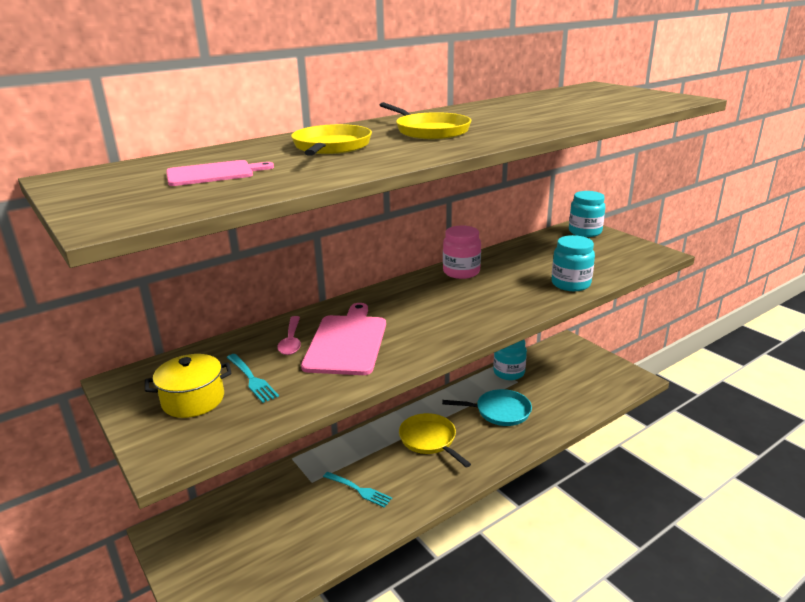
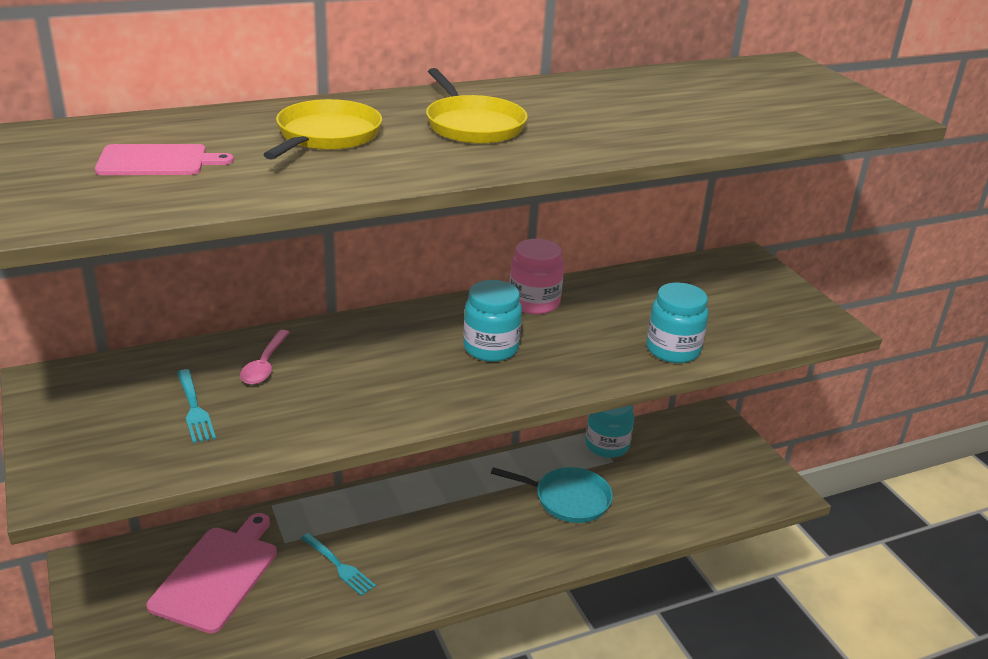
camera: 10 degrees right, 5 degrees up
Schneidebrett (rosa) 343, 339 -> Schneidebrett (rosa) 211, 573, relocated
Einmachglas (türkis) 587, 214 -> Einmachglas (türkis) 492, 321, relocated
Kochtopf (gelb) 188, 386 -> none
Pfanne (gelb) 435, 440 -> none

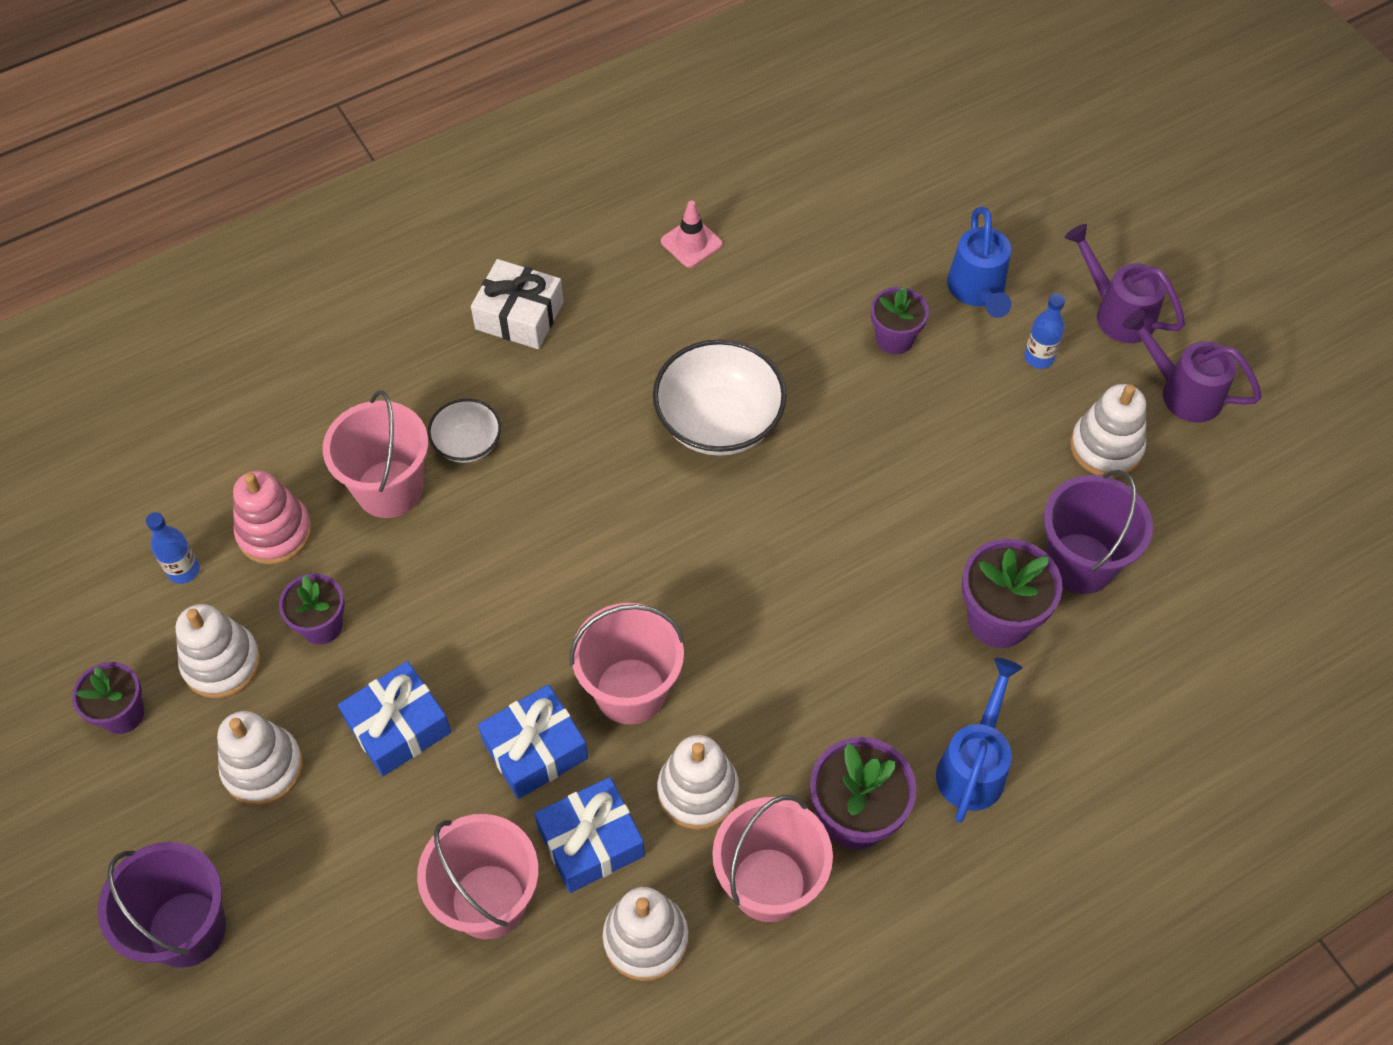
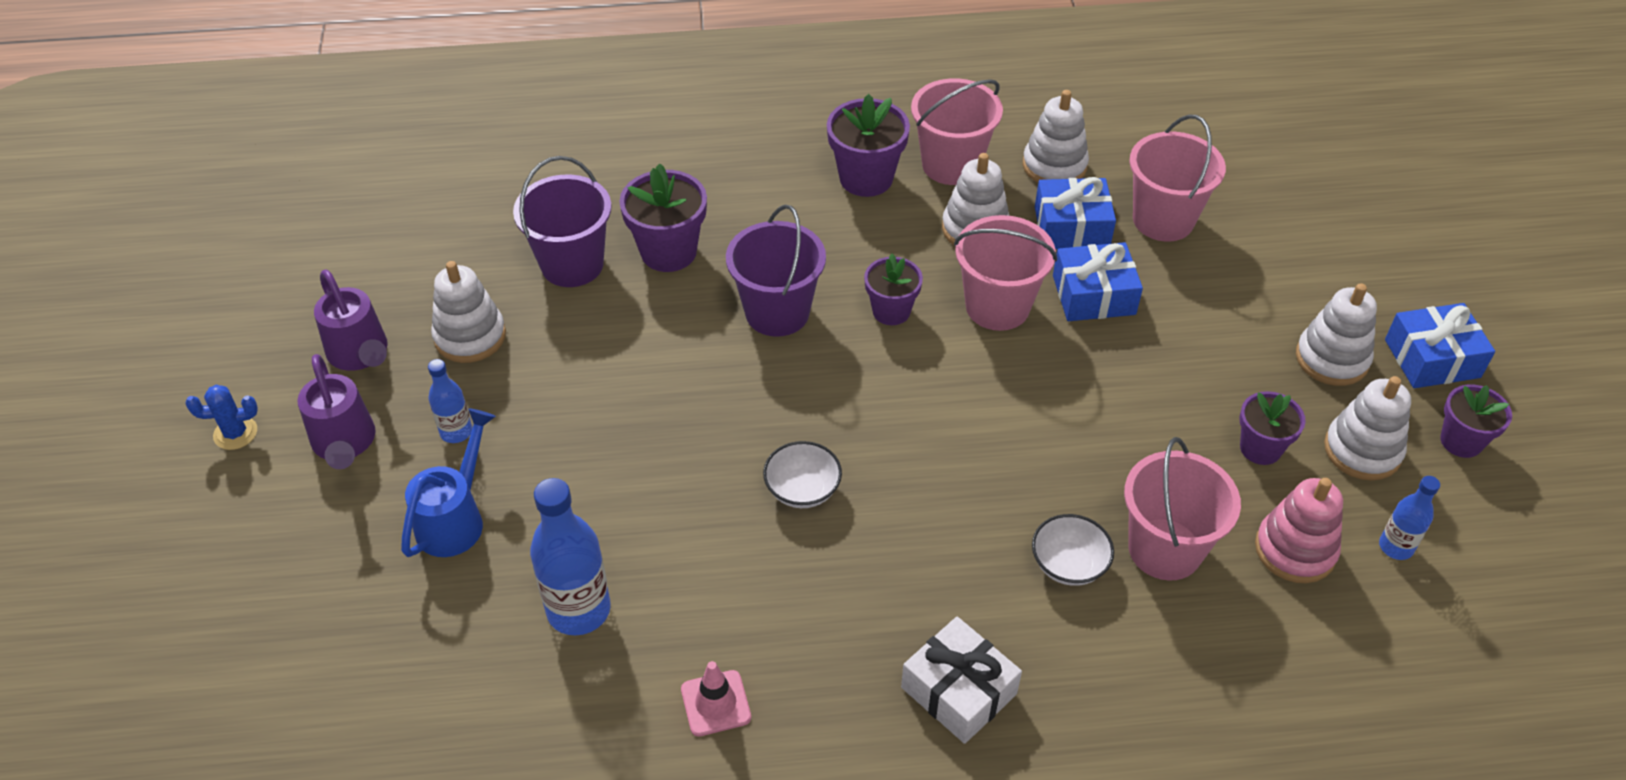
camera: 155 degrees left, 10 degrees down
none -> Kaktus (blau) 221, 417
none -> Flasche (blau) 570, 556
Eimer (lila) 162, 905 -> Eimer (lila) 776, 270, relocated
Schüssel (weiß) 720, 397 -> Schüssel (weiß) 802, 474, x0.55
Blumentopf (lila) 900, 320 -> Blumentopf (lila) 893, 289, relocated
Geschenk (blau) 394, 718 -> Geschenk (blau) 1440, 345, relocated
Gießkanne (blau) 979, 740 -> none

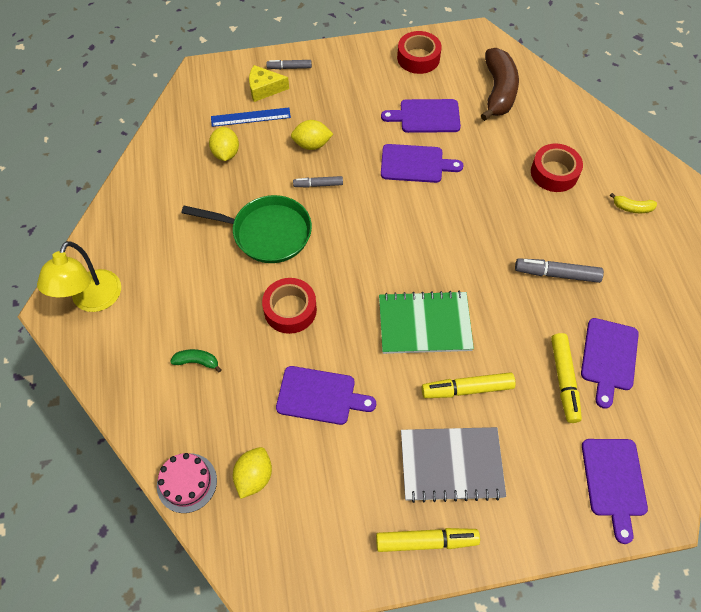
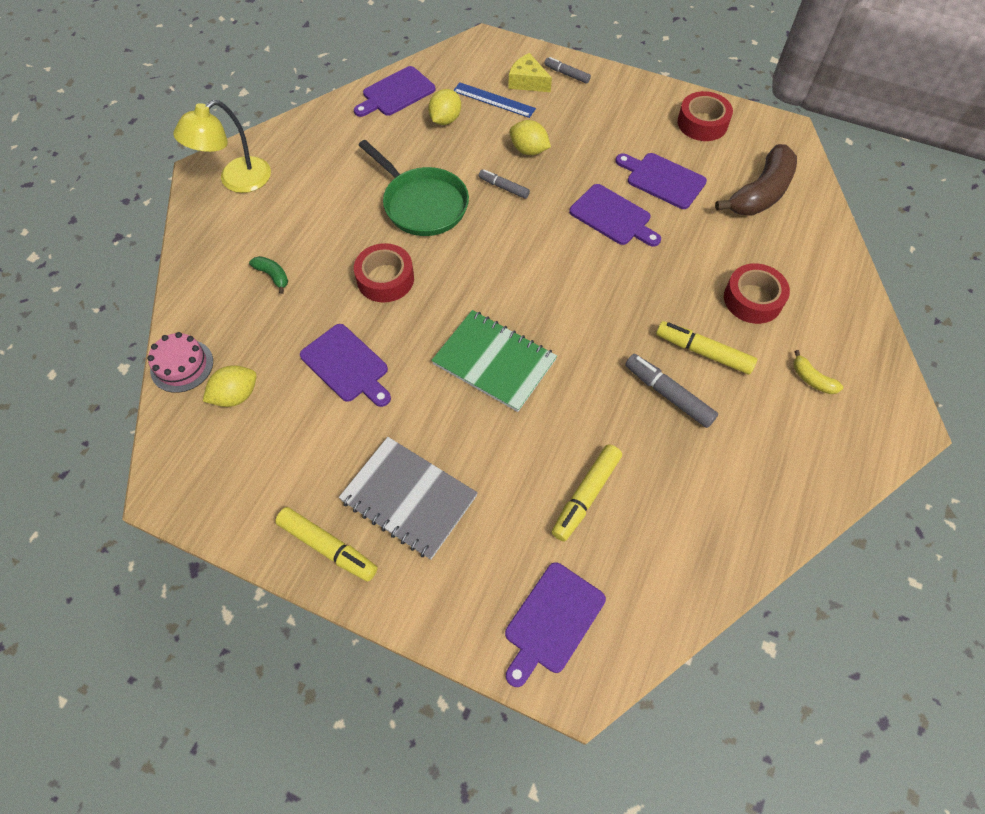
camera: 35 degrees right, 0 degrees up
Schneidebrett (lila) 610, 363 -> Schneidebrett (lila) 394, 91, relocated
Filzstift (gelb) 469, 385 -> Filzstift (gelb) 706, 348, relocated

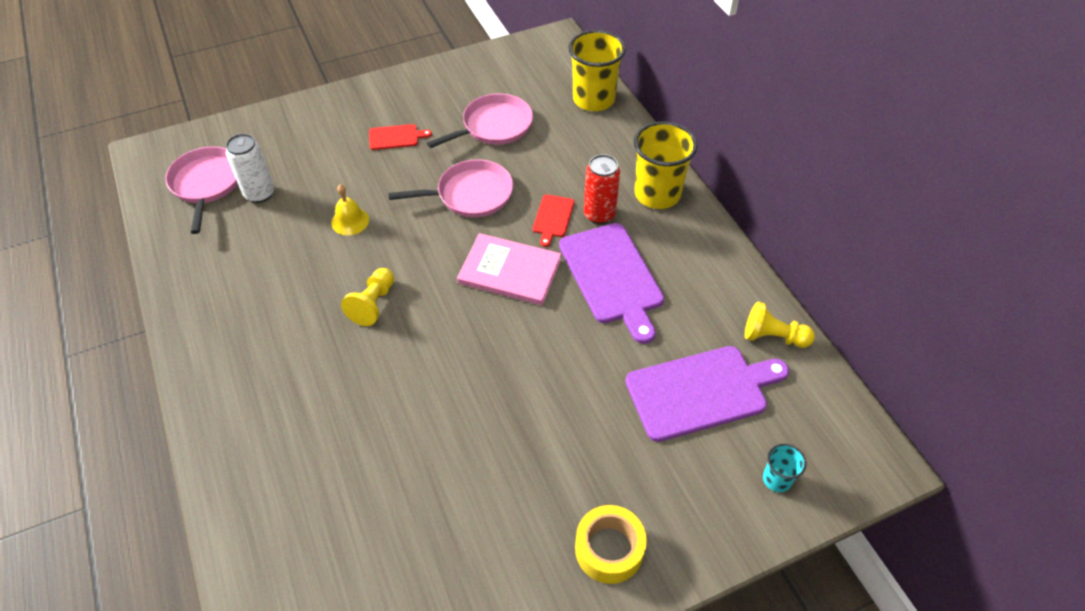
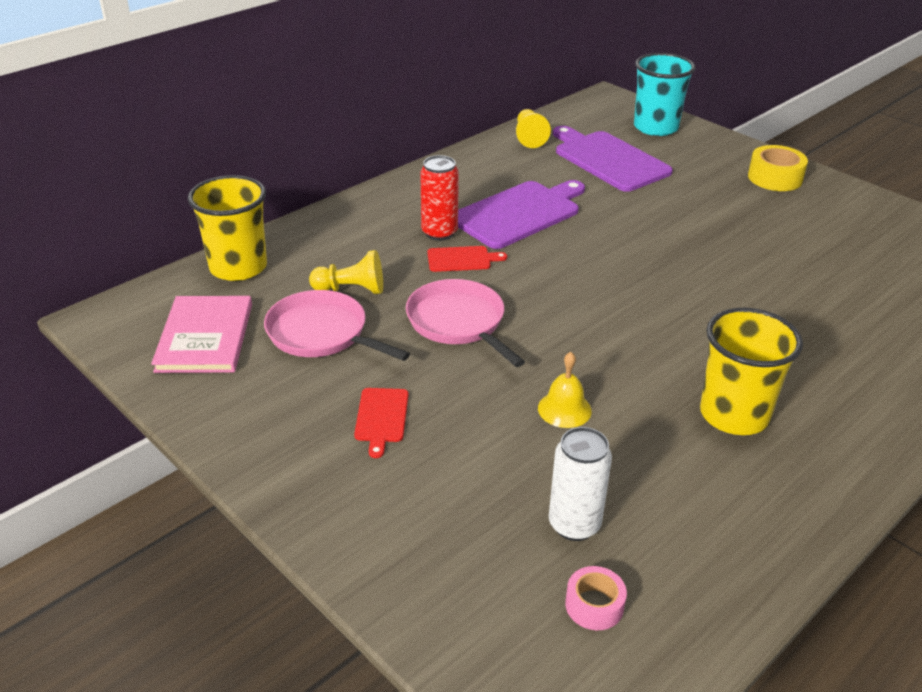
camera: 110 degrees left, 15 degrees down
Buch (rosa) 509, 269 -> Buch (rosa) 201, 334, relocated
Bauer (gelb) 367, 297 -> Bauer (gelb) 346, 272, relocated
Schneidebrett (rot) 400, 137 -> Schneidebrett (rot) 381, 423, 150 degrees counterclockwise
Pfanne (rosa) 201, 190 -> Klebeband (rosa) 596, 598
Becher (türkis) 785, 467 -> Becher (türkis) 664, 94, x2.07
Becher (gelb) 666, 165 -> Becher (gelb) 751, 371, relocated

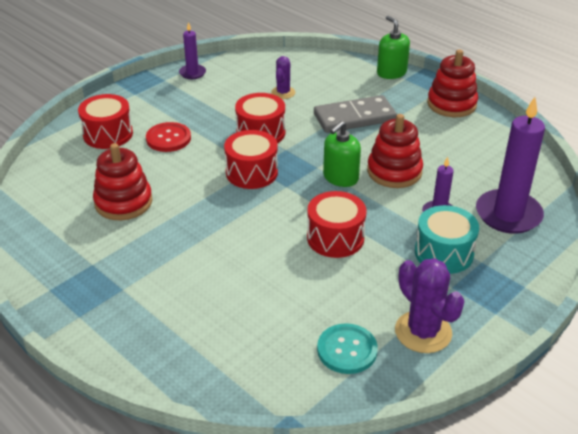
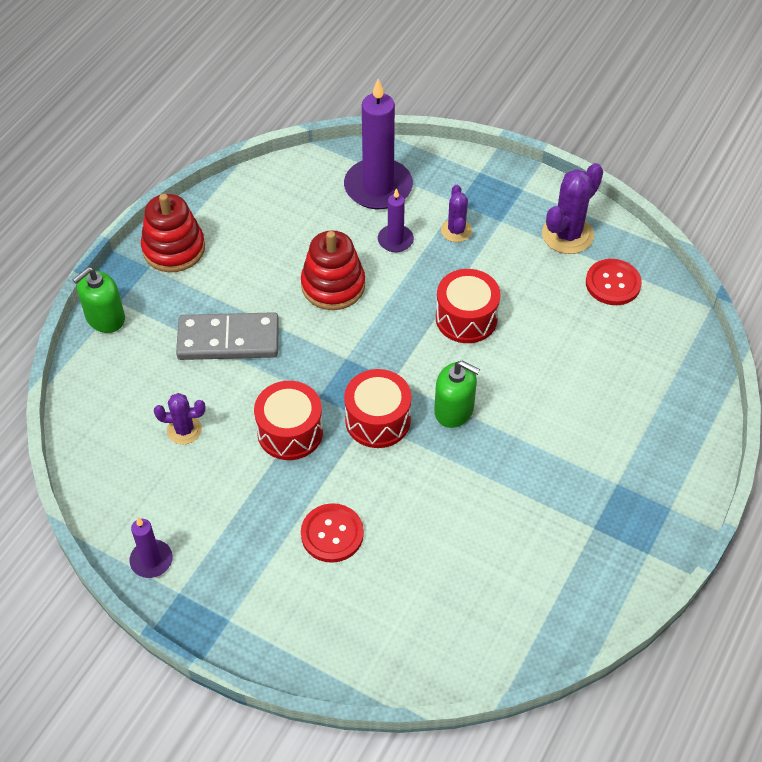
camera: 105 degrees left, 15 degrees up
Dominostein (grau) 355, 114 -> Dominostein (grau) 227, 336, 60 degrees counterclockwise
Seifenspender (grün) 342, 154 -> Seifenspender (grün) 457, 394, relocated
Trommel (türkis) 447, 239 -> Kaktus (lila) 456, 213
Knopf (türkis) 347, 348 -> Knopf (rot) 614, 282
Trommel (rot) 105, 121 -> none
Stapelspielzeug (rot) 122, 181 -> none

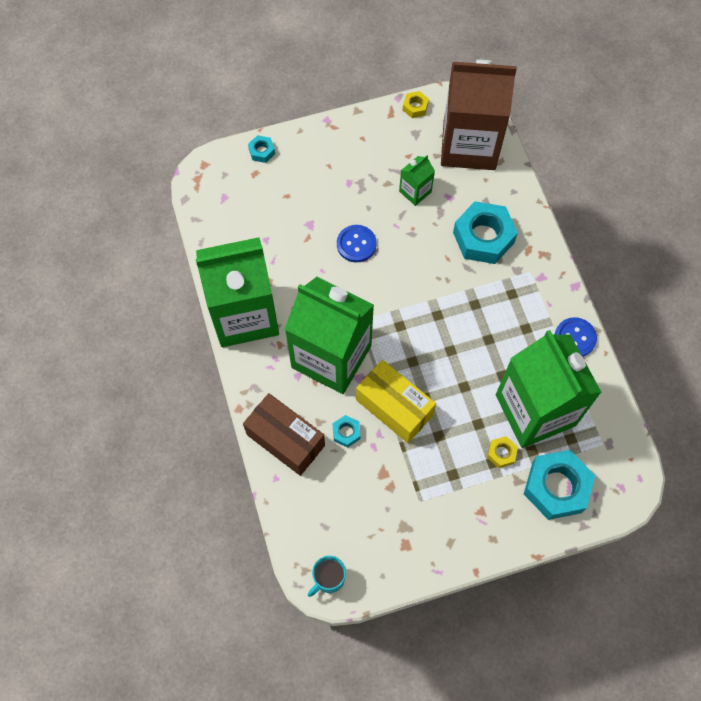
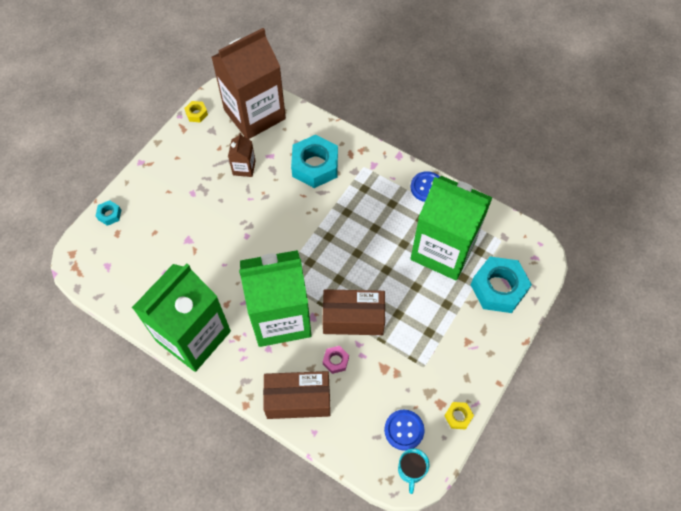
camera: 40 degrees left, 5 degrees down
Getränkekarton (grün) 417, 180 -> Getränkekarton (braun) 242, 155
Schachtel (gelb) 396, 401 -> Schachtel (braun) 353, 312
Sechskantmutter (türkis) 346, 431 -> Sechskantmutter (rosa) 336, 360
Knopf (blau) 357, 243 -> Knopf (blau) 404, 430, relocated
Sechskantmutter (gelb) 502, 452 -> Sechskantmutter (gelb) 459, 416, relocated

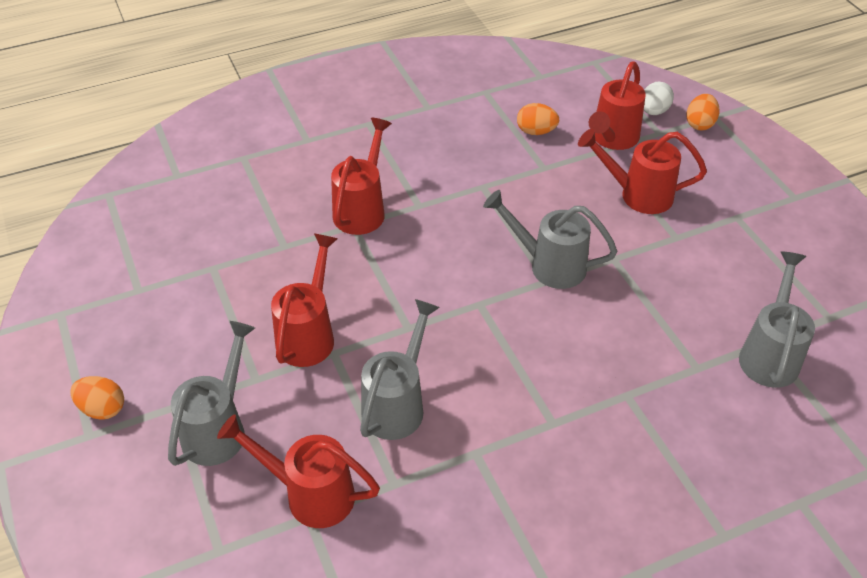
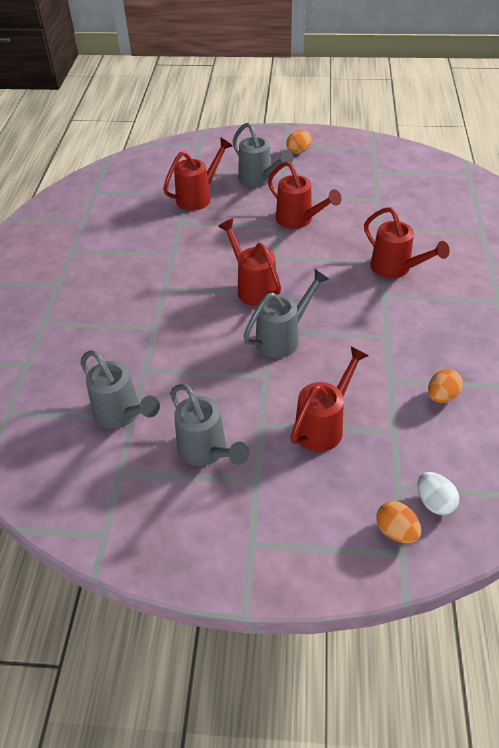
camera: 120 degrees right, 0 degrees up
Gießkanne (grau) 400, 369 -> Gießkanne (grau) 210, 425, relocated
Gießkanne (rot) 617, 106 -> Gießkanne (rot) 249, 262, relocated

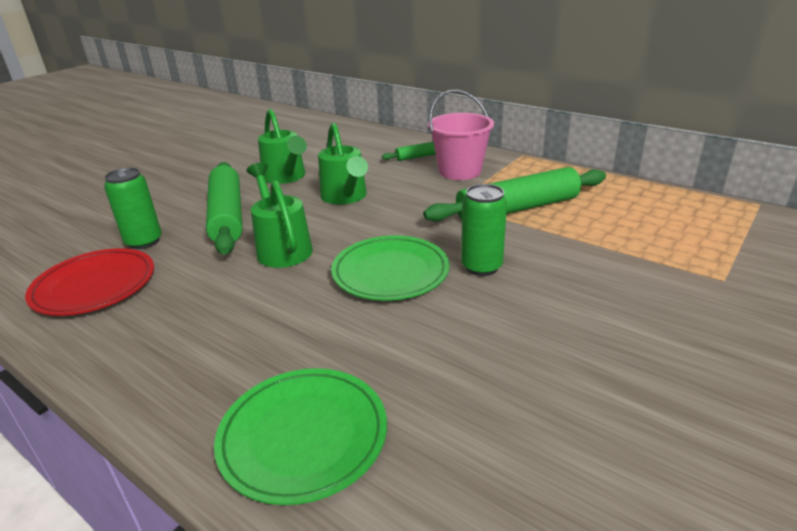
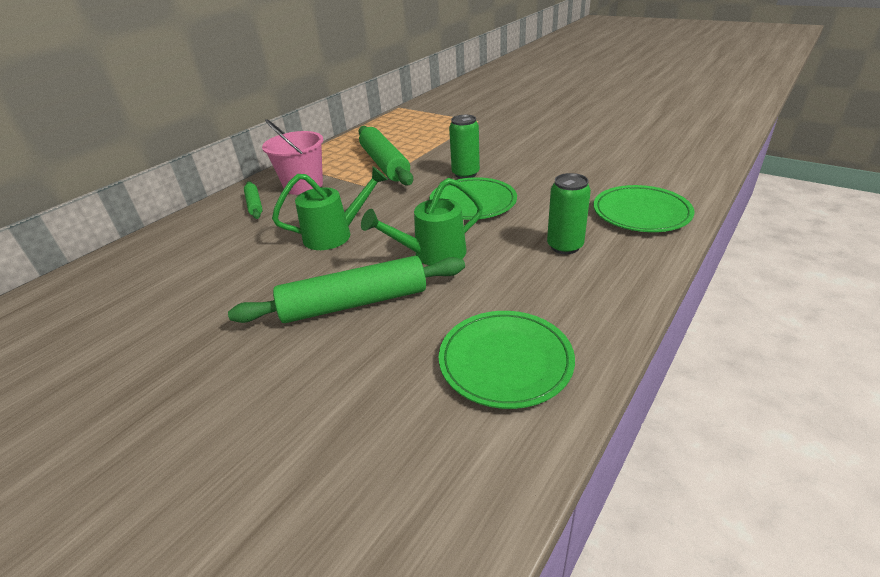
camera: 90 degrees left, 5 degrees up
Teller (rot) 89, 282 -> Teller (grün) 506, 360
Dose (grün) 133, 208 -> Dose (grün) 569, 213, relocated
Gießkanne (grün) 282, 146 -> none

